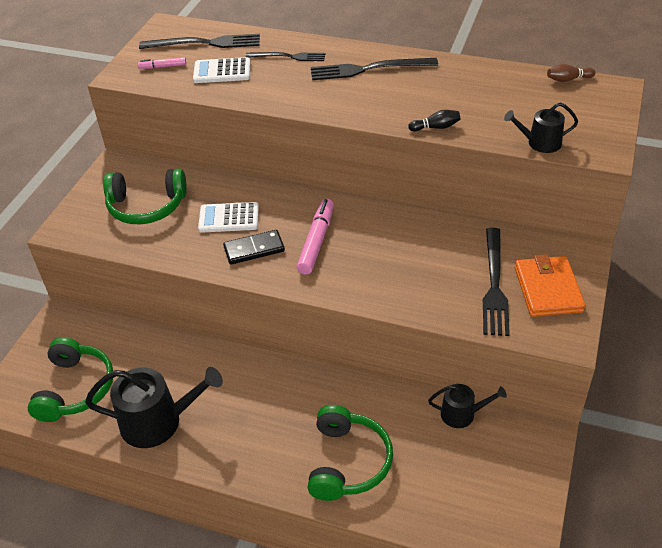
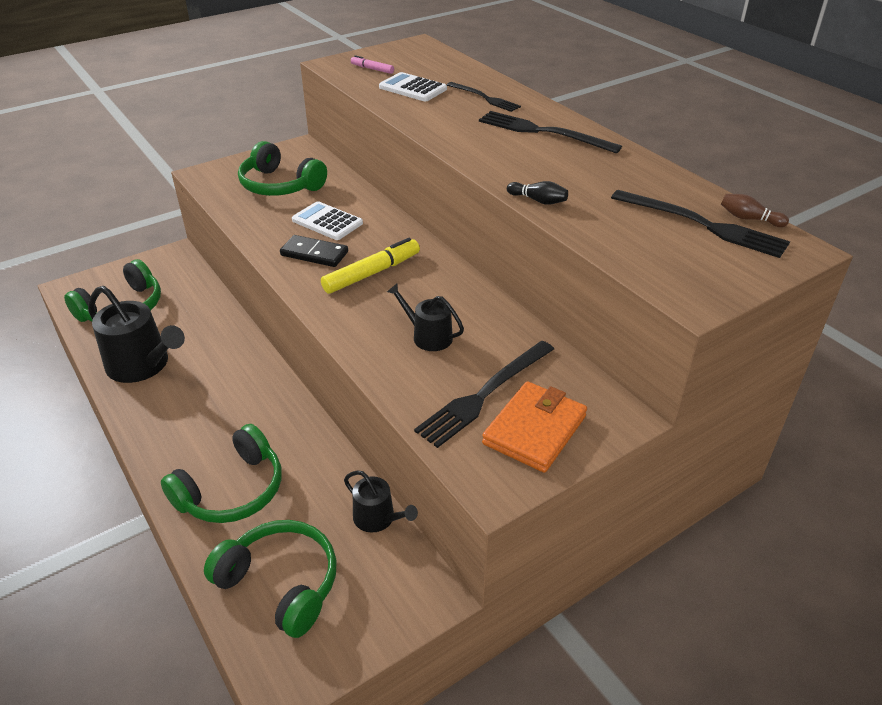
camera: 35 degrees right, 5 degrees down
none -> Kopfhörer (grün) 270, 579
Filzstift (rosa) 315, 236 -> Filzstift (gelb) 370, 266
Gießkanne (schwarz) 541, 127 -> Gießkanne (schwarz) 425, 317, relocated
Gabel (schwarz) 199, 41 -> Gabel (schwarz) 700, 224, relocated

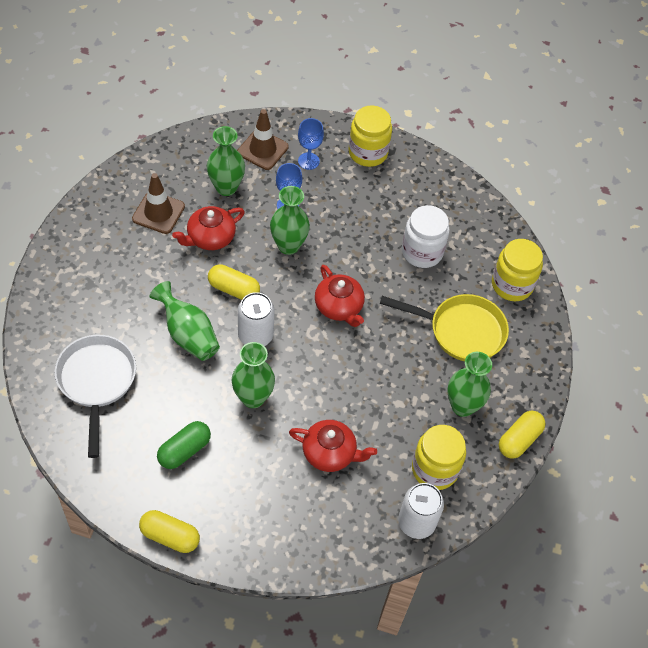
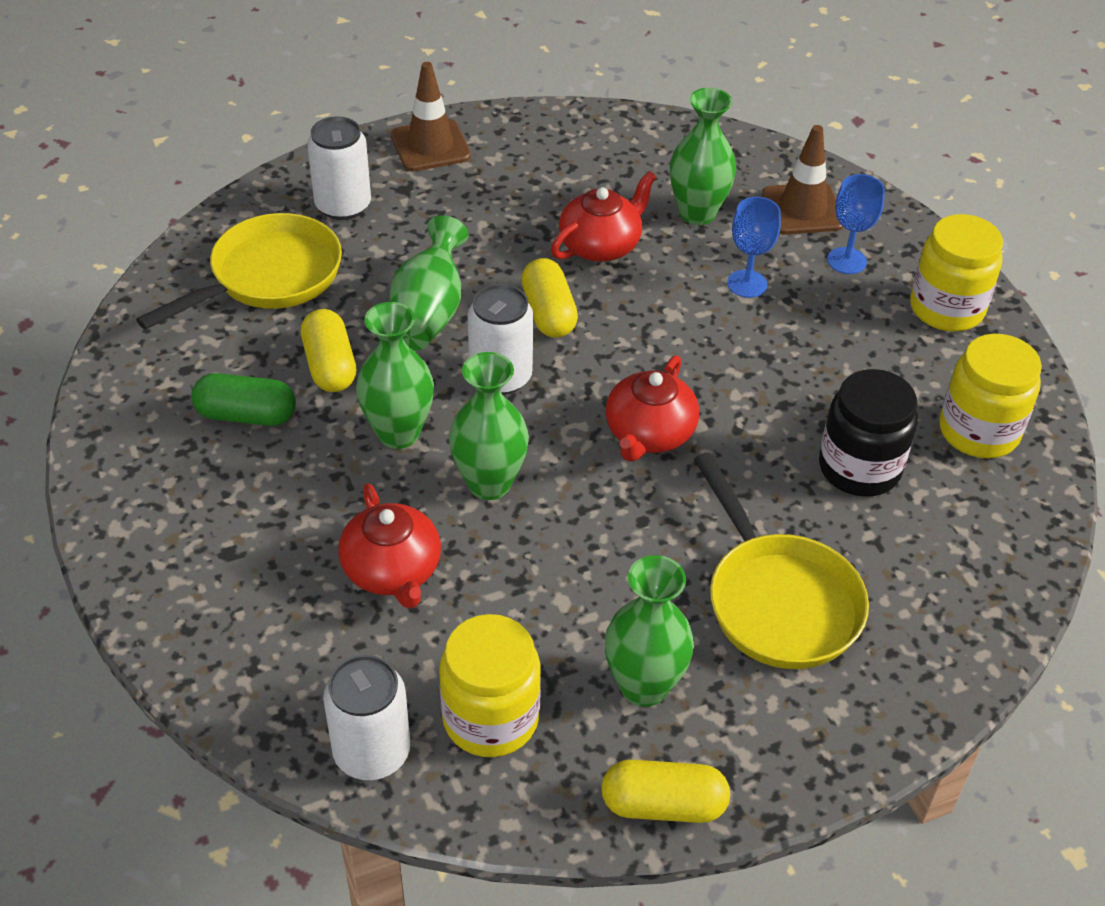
camera: 55 degrees right, 10 degrees down
Pfanne (weiß) 95, 396 -> Pfanne (gelb) 239, 271
Kapsel (gelb) 169, 531 -> Kapsel (gelb) 328, 350, relocated
none -> Dose (weiß) 339, 168
Leitkegel (braun) 158, 203 -> Leitkegel (braun) 431, 116, relocated
Vase (grün) 290, 220 -> Vase (grün) 489, 426, relocated
Teekanne (rot) 208, 228 -> Teekanne (rot) 603, 216, 120 degrees clockwise
Einmachglas (weiß) 426, 236 -> Einmachglas (schwarz) 868, 433
Einmachglas (gelb) 517, 270 -> Einmachglas (gelb) 990, 396, relocated

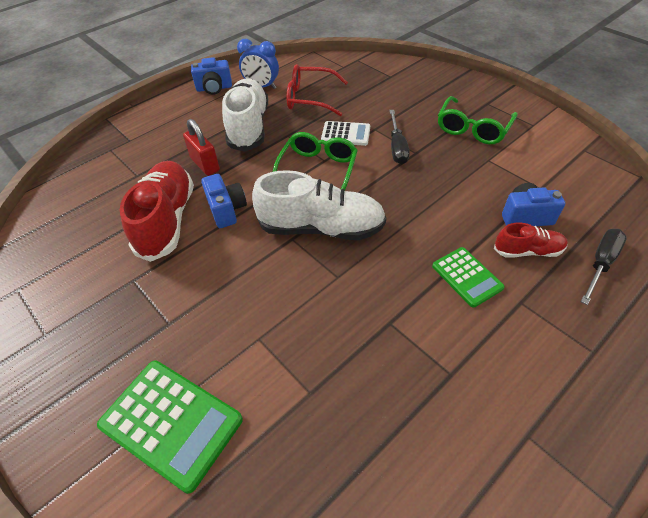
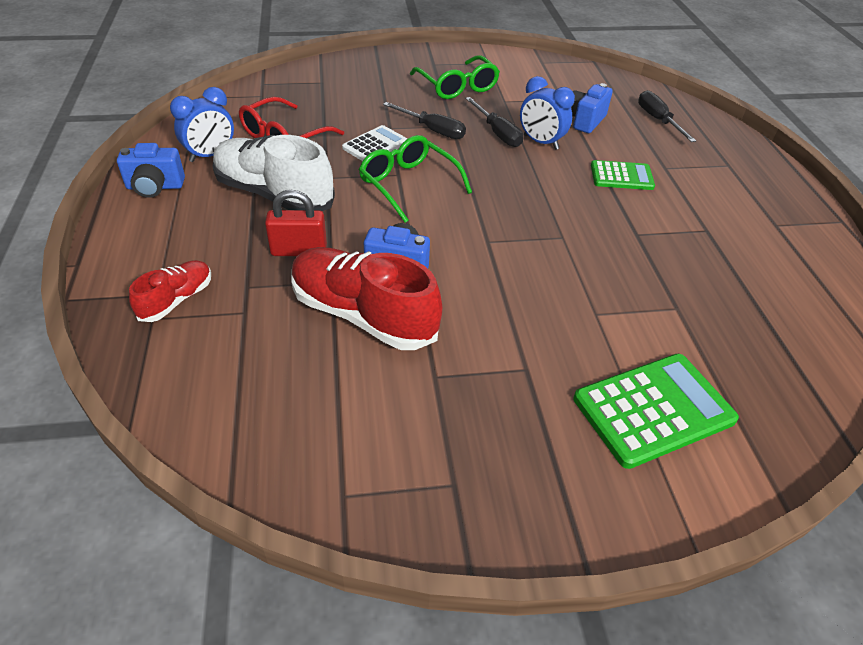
camera: 60 degrees left, 5 degrees down
Kamera (blau) 211, 76 -> Kamera (blau) 151, 170, 60 degrees clockwise
Schuh (rot) 531, 240 -> Schuh (rot) 170, 291, relocated
none -> Schraubenzieher (schwarz) 494, 122
none -> Wecker (blau) 547, 113
Schuh (weiß) 319, 205 -> none

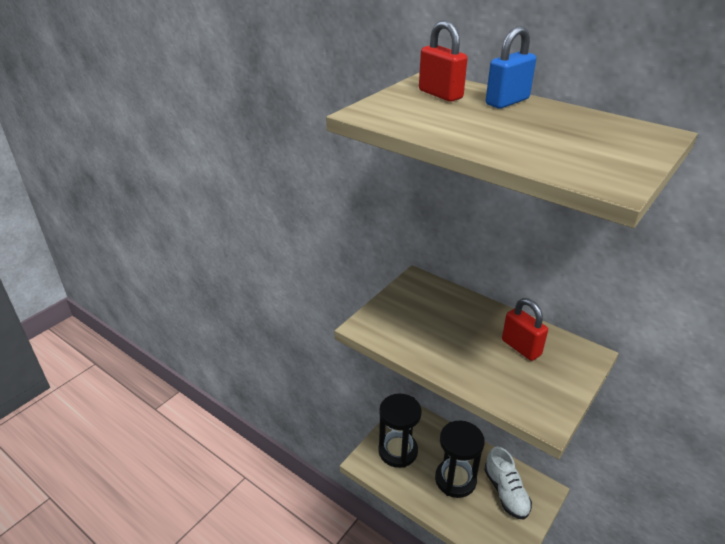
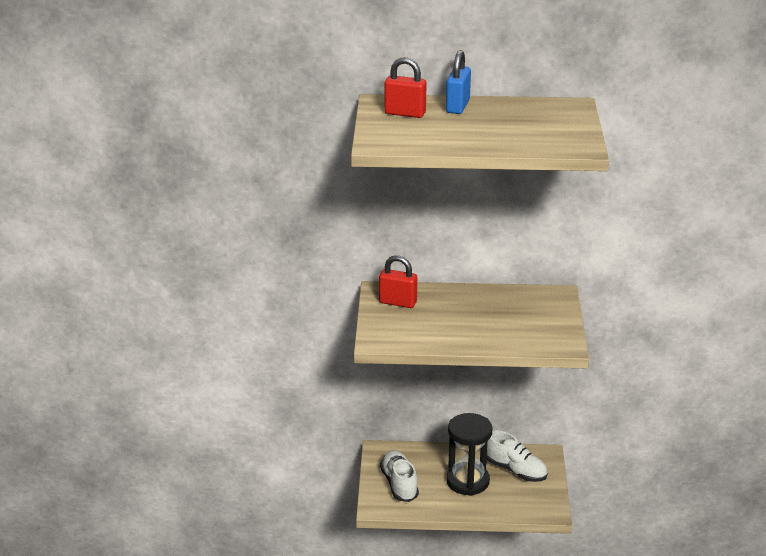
camera: 35 degrees left, 5 degrees down
Vorhängeschloss (rot) 525, 329 -> Vorhängeschloss (rot) 398, 281, relocated
Sanduhr (schwarz) 400, 430 -> Schuh (weiß) 399, 476

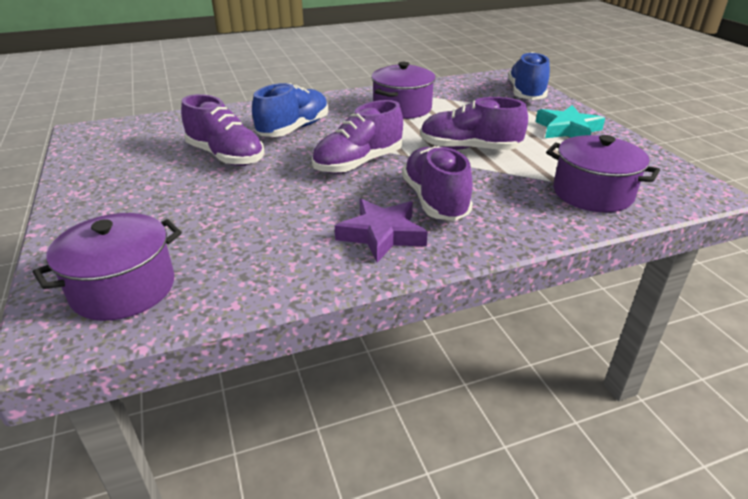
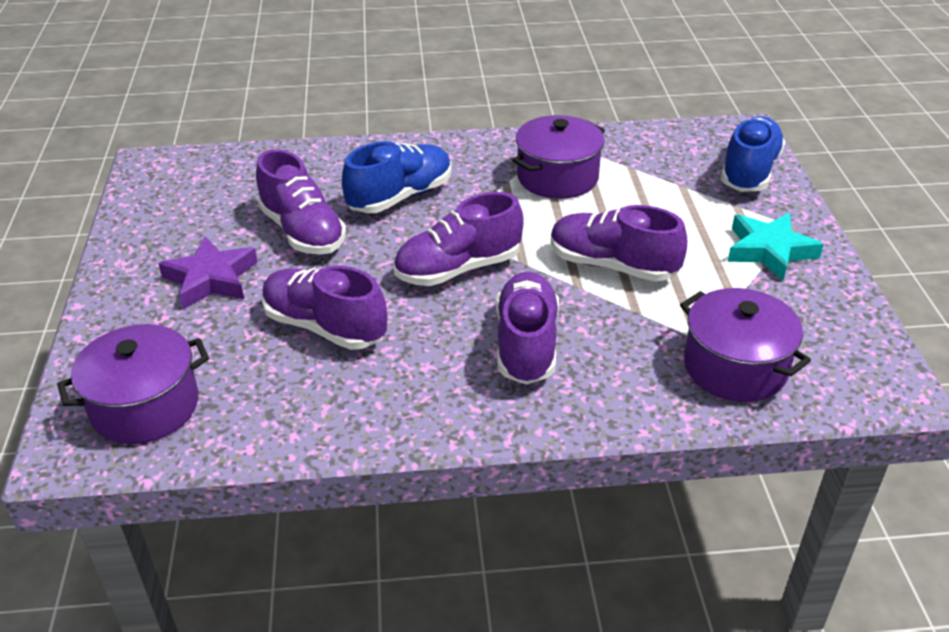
camera: 15 degrees right, 5 degrees up
Stern (lila) 381, 231 -> Stern (lila) 208, 272, relocated
none -> Schuh (lila) 324, 307

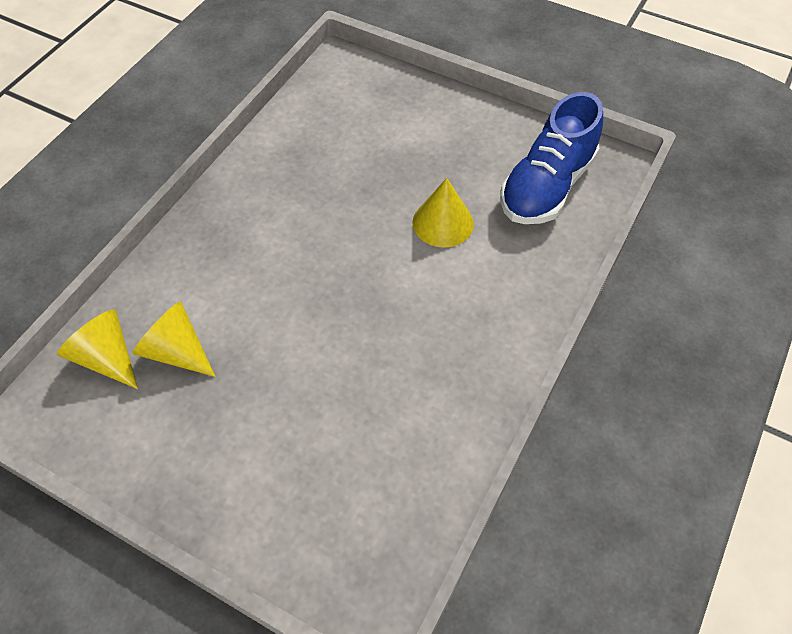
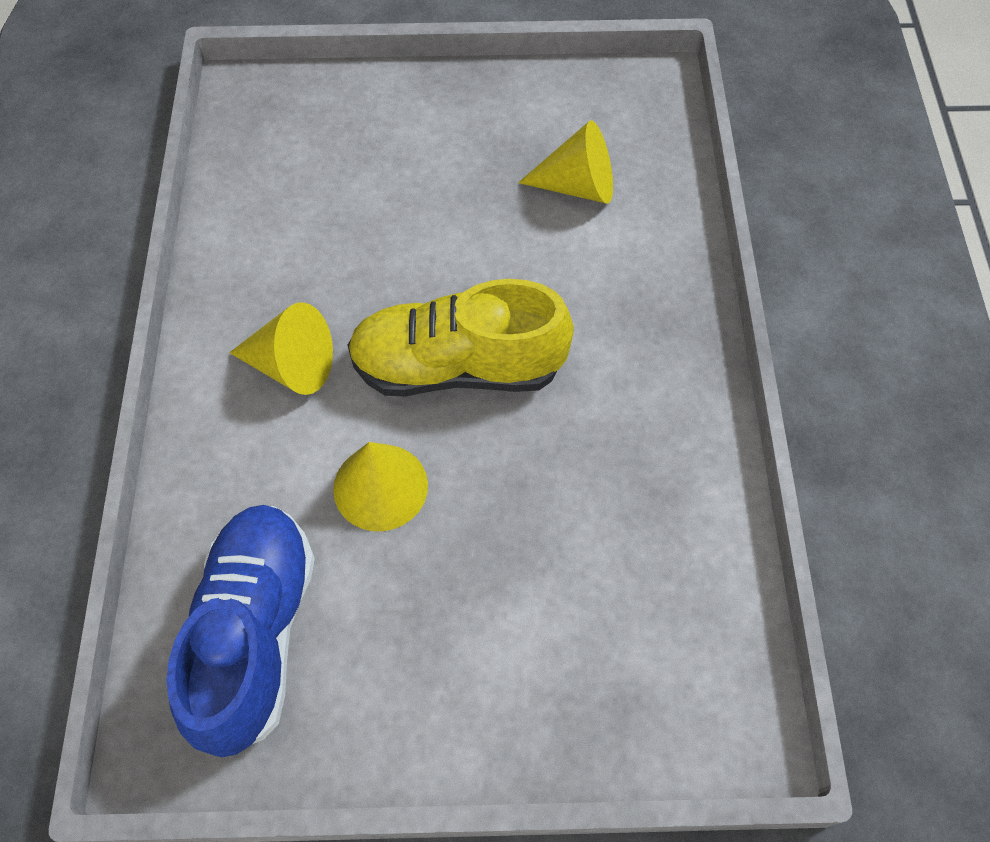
camera: 150 degrees right, 5 degrees up
Kegel (gelb) 97, 349 -> Kegel (gelb) 281, 348, relocated
none -> Schuh (gelb) 460, 338

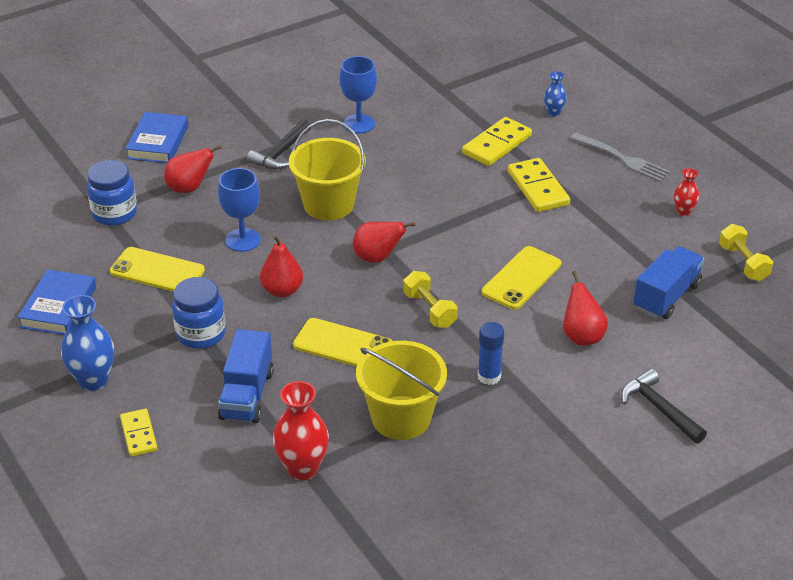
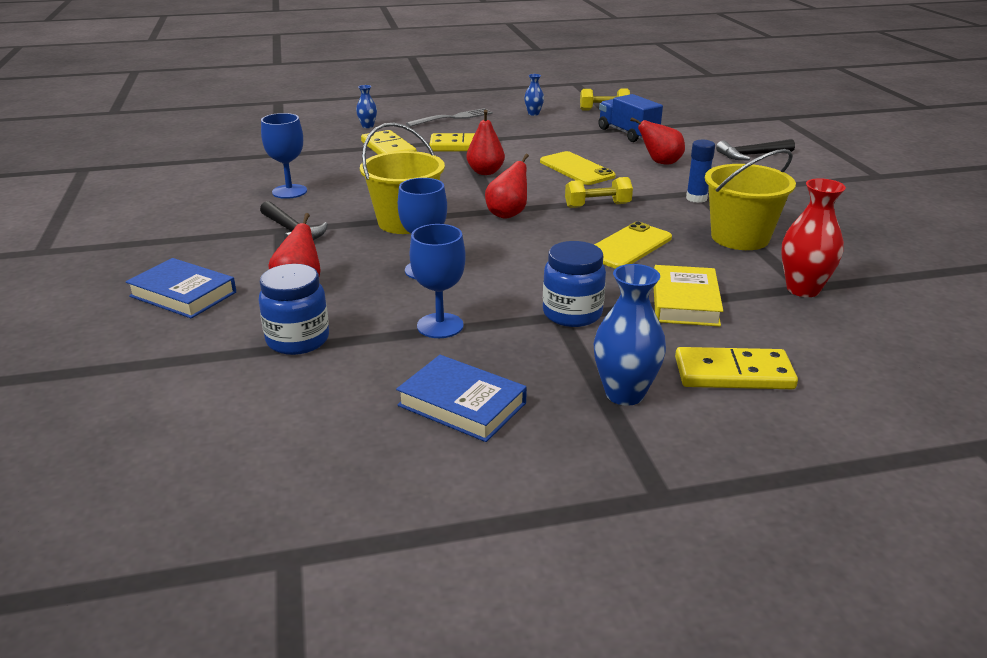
camera: 70 degrees left, 10 degrees down
Handy (gelb) 157, 269 -> Kelch (blau) 438, 281
Birne (rot) 281, 266 -> Birne (rot) 486, 142, relocated
Vase (rot) 686, 192 -> Vase (blau) 534, 95
Lastwagen (blau) 246, 376 -> Buch (gelb) 688, 296
Dominostein (gelb) 139, 433 -> Dominostein (gelb) 736, 368, x1.59

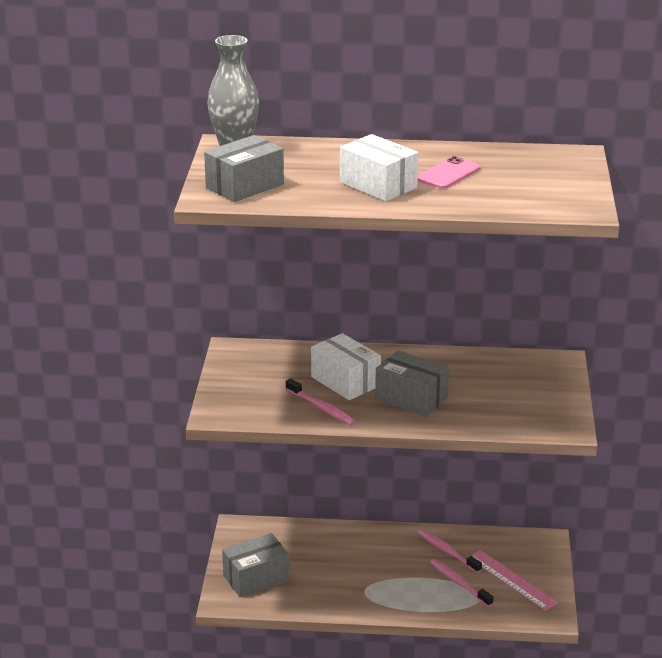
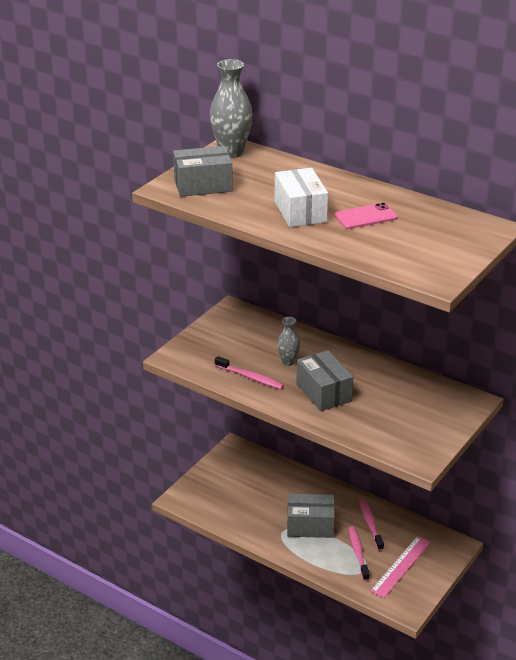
camera: 30 degrees right, 5 degrees up
Zahnbürste (rosa) 321, 402 -> Zahnbürste (rosa) 249, 372, 45 degrees counterclockwise
Schachtel (weiß) 346, 366 -> Vase (grau) 288, 341
Schachtel (grau) 256, 565 -> Schachtel (grau) 311, 516, relocated
Lineal (rosa) 513, 580 -> Lineal (rosa) 400, 567, 45 degrees clockwise

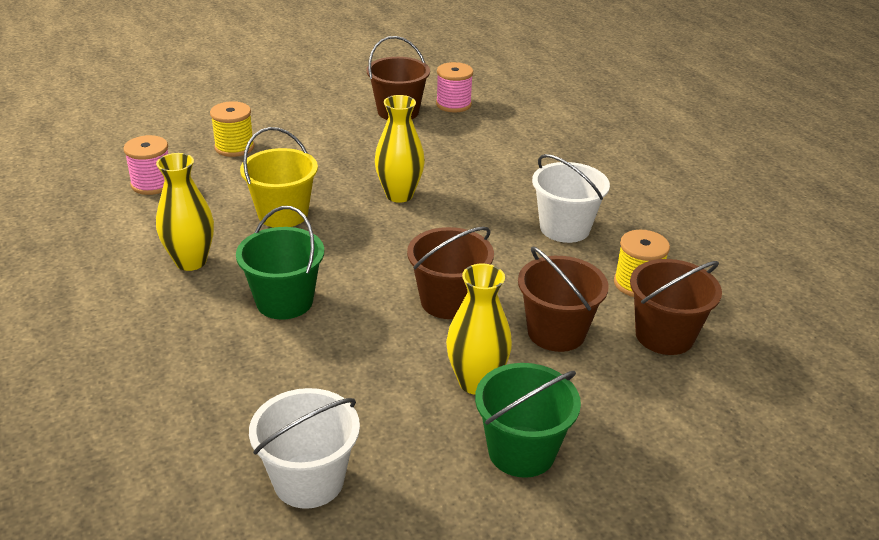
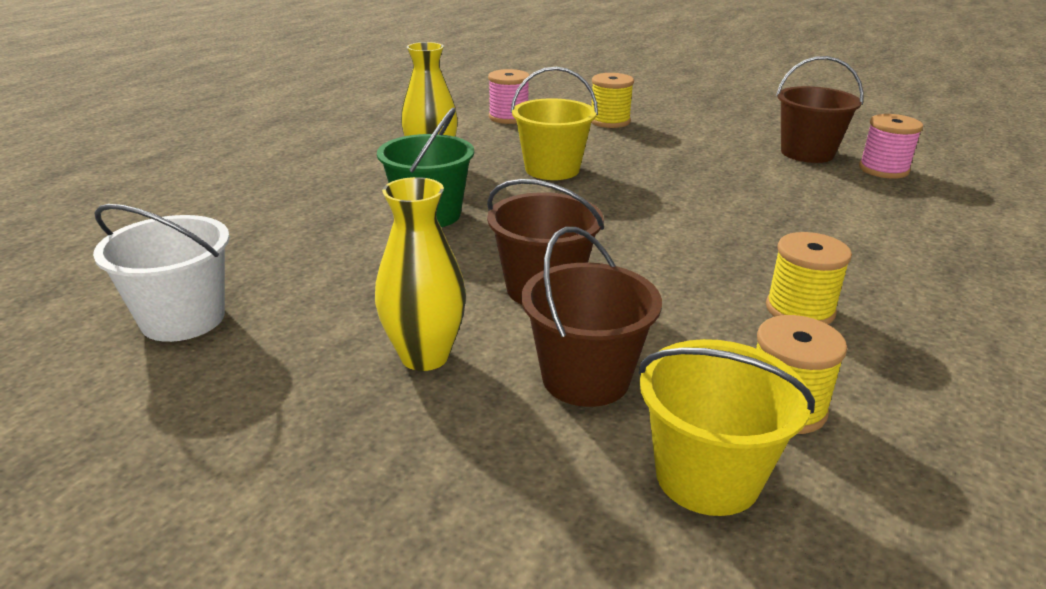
camera: 55 degrees right, 5 degrees down
Eimer (braun) 676, 307 -> Eimer (gelb) 726, 427
Eimer (weiß) 571, 198 -> Garnrolle (gelb) 809, 278
Vase (gelb) 400, 149 -> none
Eimer (grün) 528, 420 -> none

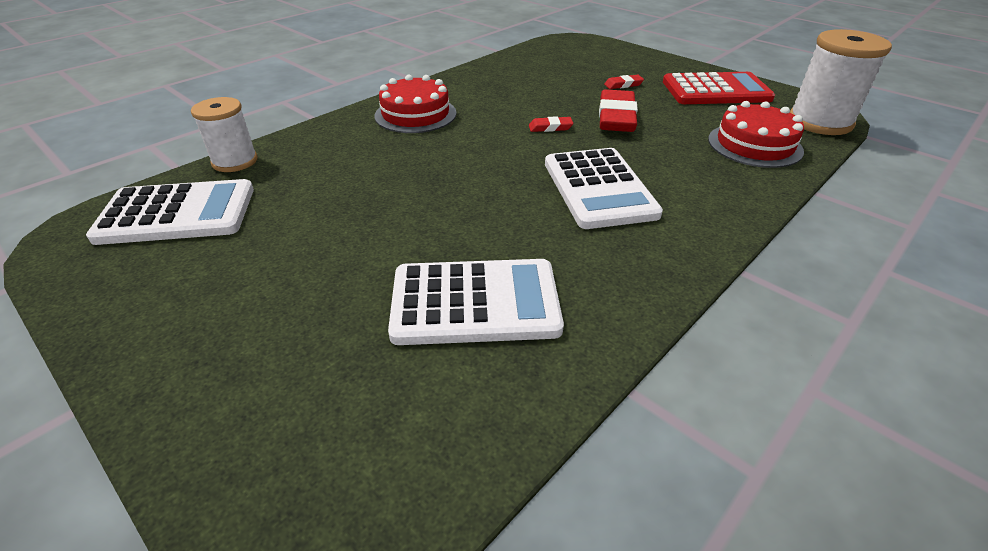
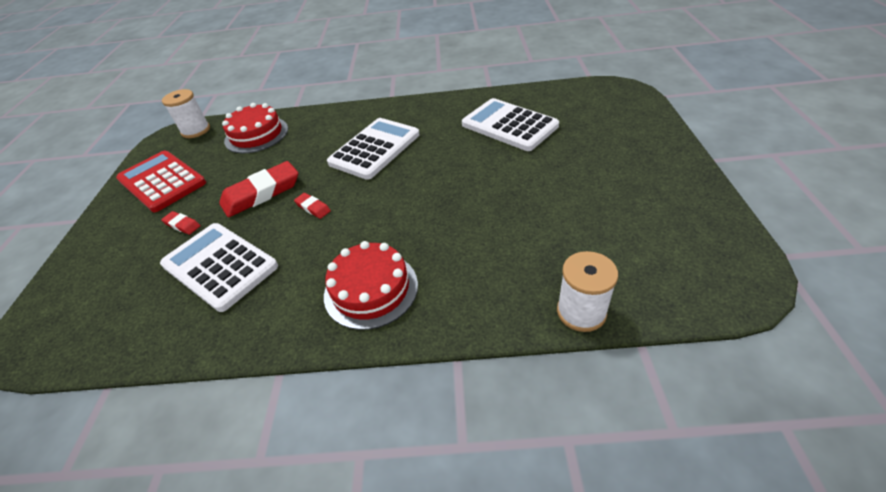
camera: 130 degrees left, 5 degrees up
Taschenrechner (weiß) 170, 212 -> Taschenrechner (weiß) 219, 267, relocated
Garnrolle (weiß) 841, 82 -> Garnrolle (weiß) 186, 113, x0.65

